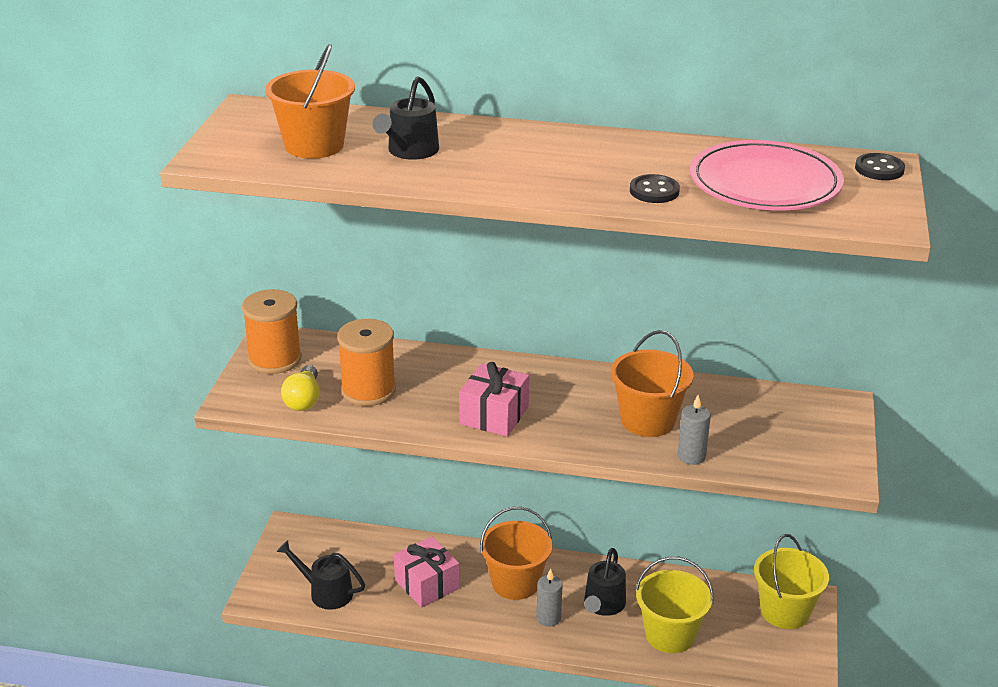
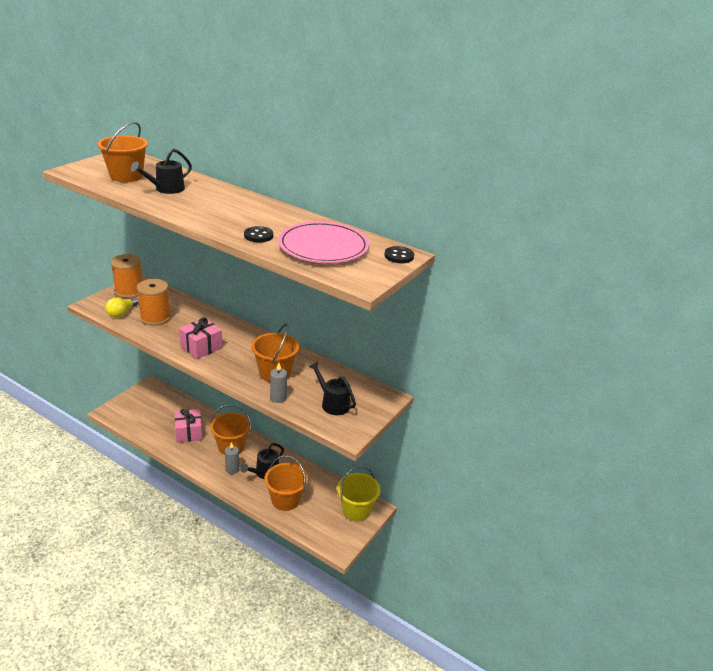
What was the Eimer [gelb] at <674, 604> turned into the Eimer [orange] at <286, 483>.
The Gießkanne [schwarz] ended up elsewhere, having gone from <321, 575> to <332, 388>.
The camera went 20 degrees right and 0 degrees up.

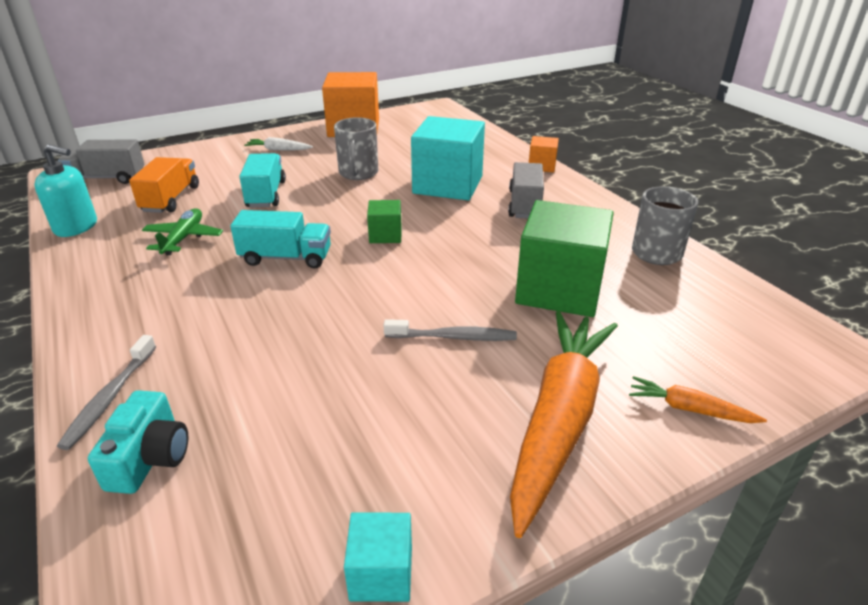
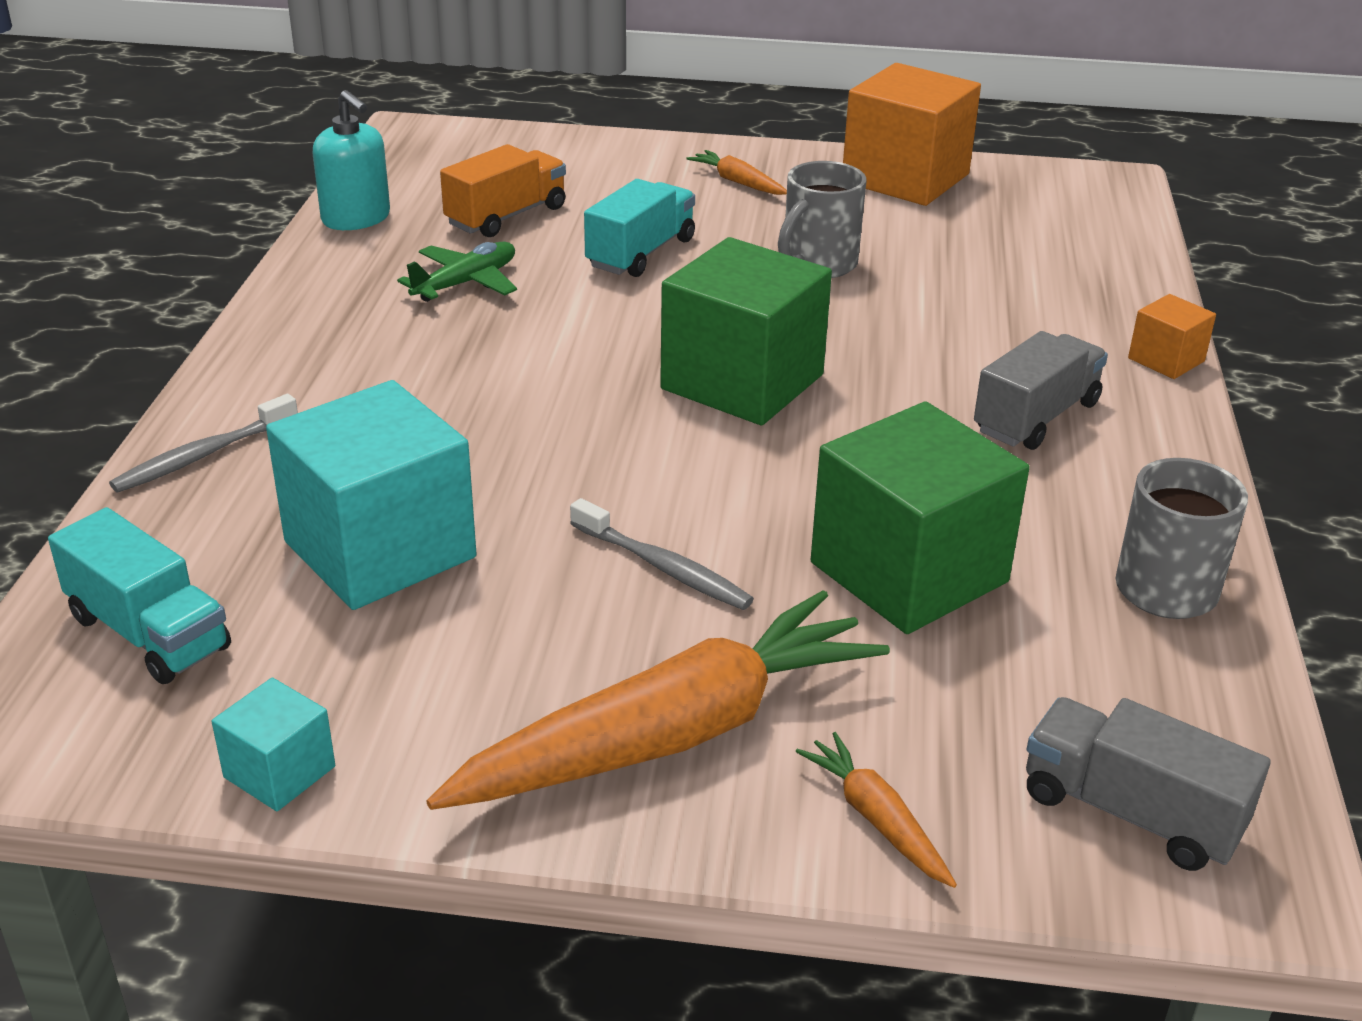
The Lastwagen [türkis] ended up elsewhere, having gone from <280, 239> to <139, 595>.
The Kubus [türkis] ended up elsewhere, having gone from <448, 158> to <371, 495>.
The size of the Kubus [grün] at <384, 221> changed by a factor of 2.12.
What was the Karotte [weiß] at <278, 143> turned into the Karotte [orange] at <736, 172>.
The Lastwagen [grau] ended up elsewhere, having gone from <101, 161> to <1148, 784>.
The second view lost the Kamera [türkis] at <138, 442>.
The camera went 35 degrees right and 0 degrees up.

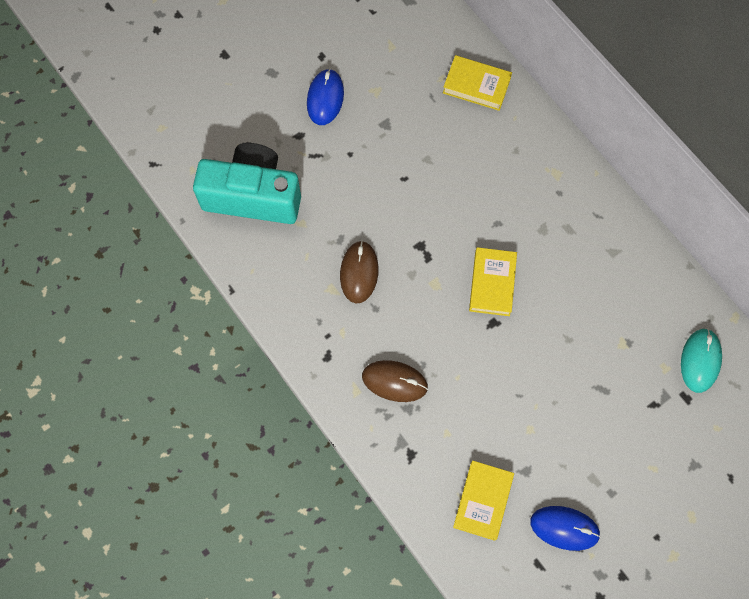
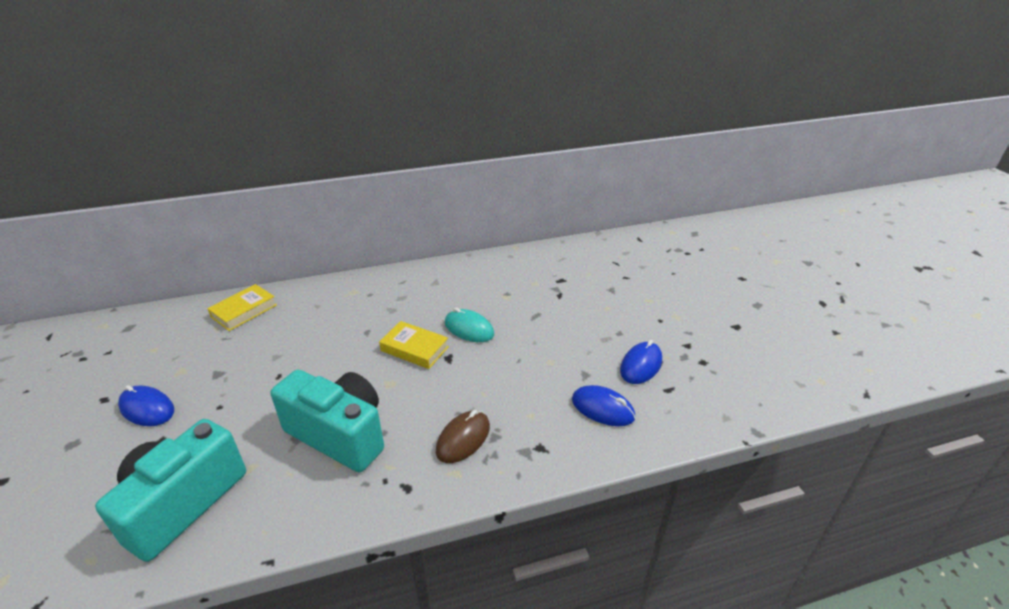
Where the Computermaus [braun] stood at <359, 272>, the Kamera [türkis] came to stand at <327, 421>.
The Computermaus [türkis] ended up elsewhere, having gone from <701, 360> to <469, 325>.
Where the Buch [gelb] stood at <483, 500>, the Computermaus [blau] came to stand at <603, 405>.
The camera went 70 degrees left and 35 degrees down.

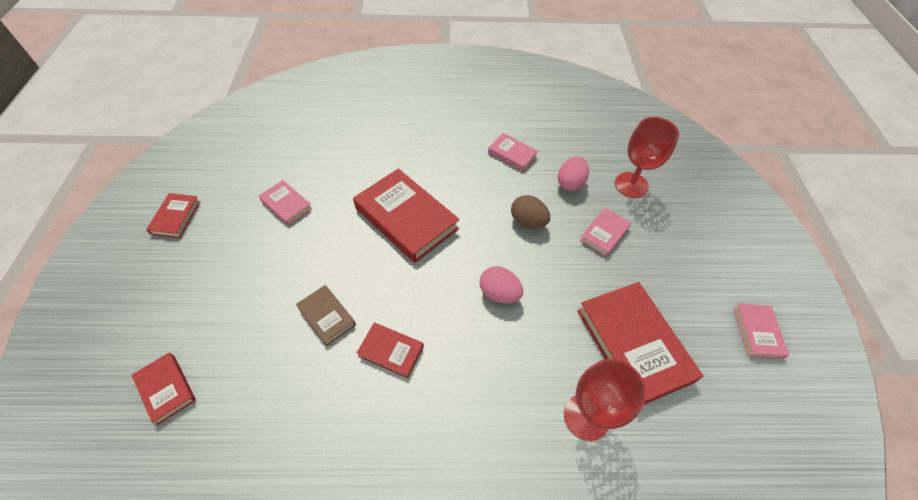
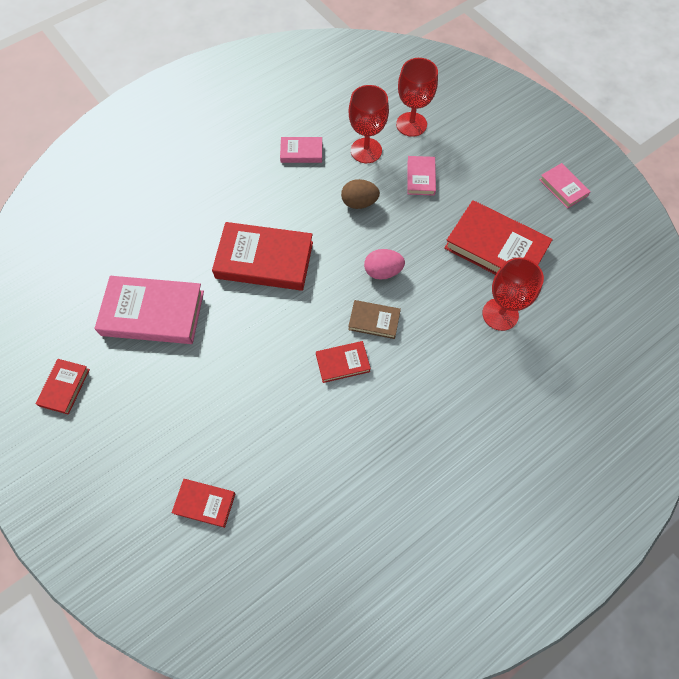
The Buch [rot] at <173, 215> ended up facing another way, 45 degrees clockwise from before.
The size of the Buch [rosa] at <286, 203> changed by a factor of 1.97.
The Buch [braun] ended up elsewhere, having gone from <326, 315> to <374, 319>.
Where the Ei [rosa] stood at <573, 174>, the Kelch [rot] came to stand at <369, 124>.
The camera went 35 degrees left and 10 degrees up.

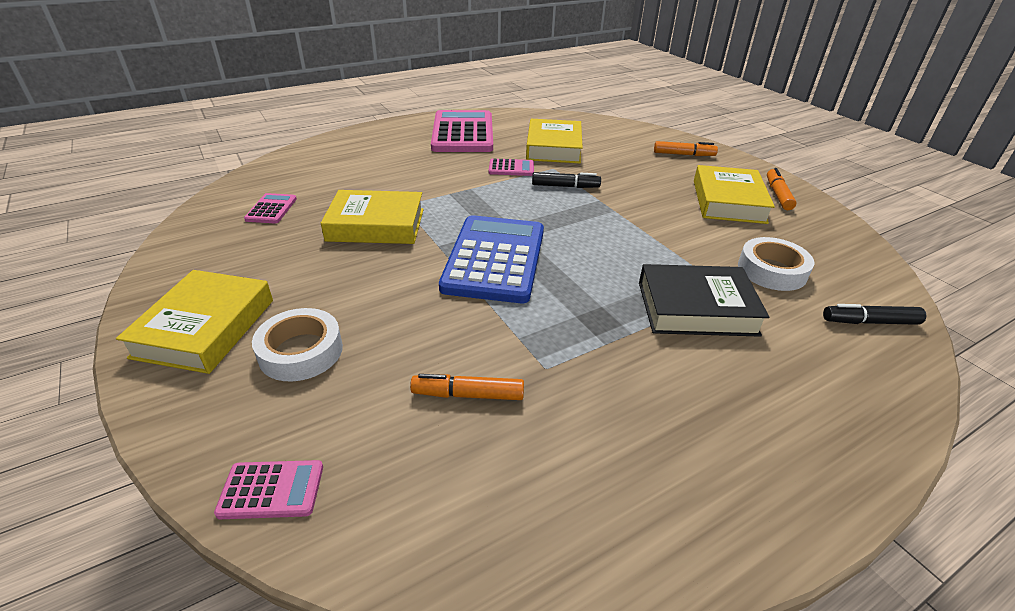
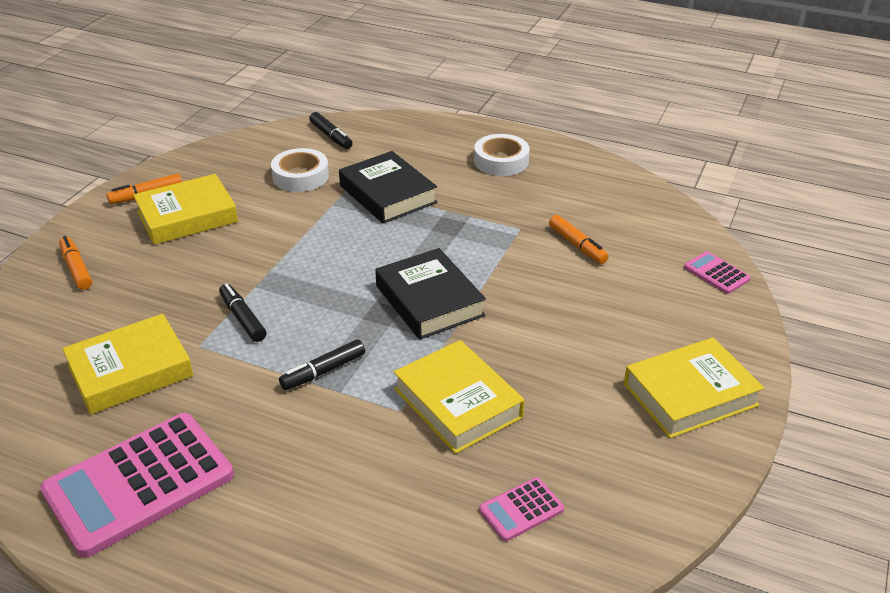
The second view gained the Filzstift [schwarz] at <322, 364>.
Where the Taschenrechner [blau] stood at <491, 259>, the Buch [schwarz] came to stand at <430, 294>.
The Klebeband [weiß] ended up elsewhere, having gone from <297, 344> to <502, 155>.
The second view lost the Taschenrechner [rosa] at <511, 167>.
The camera went 125 degrees left and 0 degrees up.

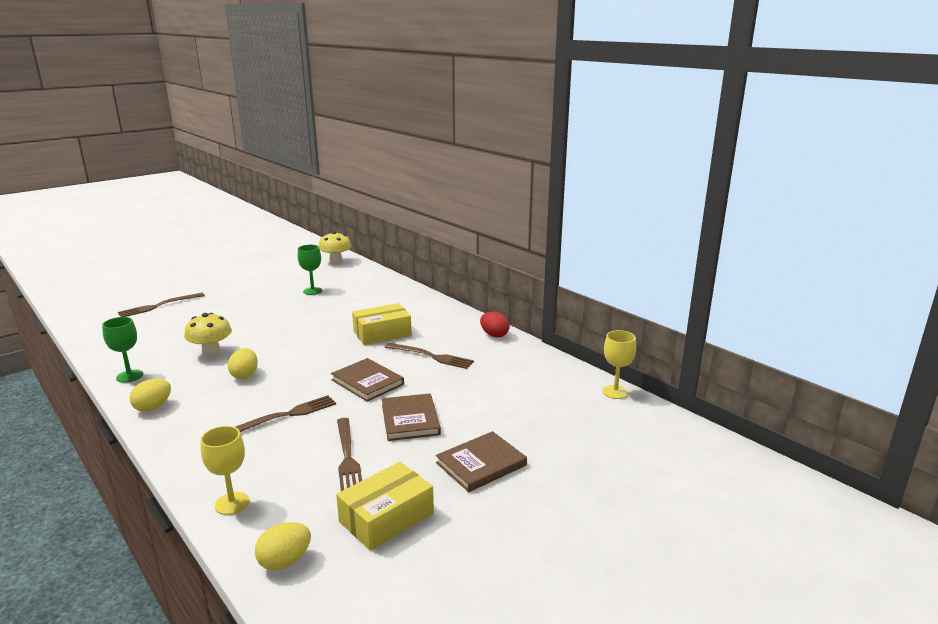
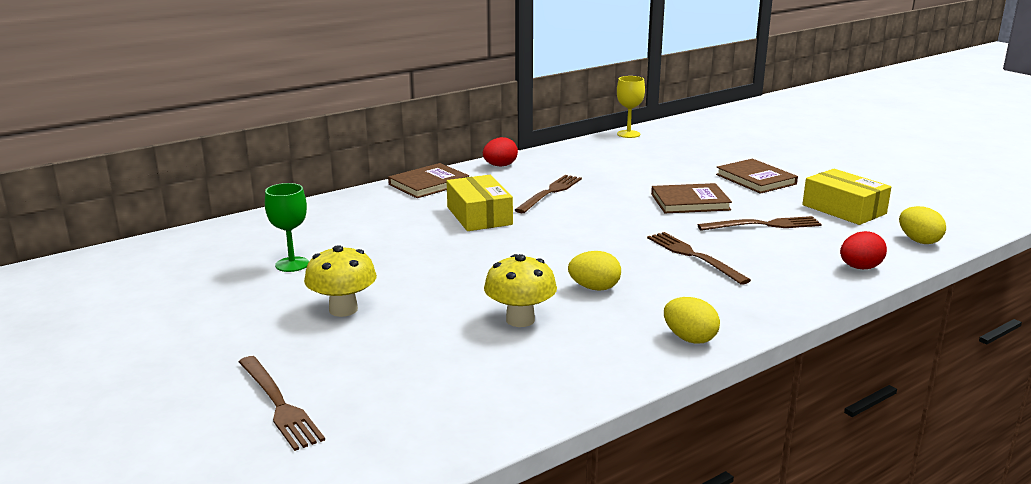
The Pilz [gelb] ended up elsewhere, having gone from <335, 248> to <340, 281>.
The Buch [braun] ended up elsewhere, having gone from <367, 380> to <428, 180>.
Where the Kelch [gelb] stood at <225, 470>, the Ei [rot] came to stand at <863, 250>.
The second view lost the Kelch [grün] at <122, 350>.
The camera went 85 degrees left and 0 degrees up.

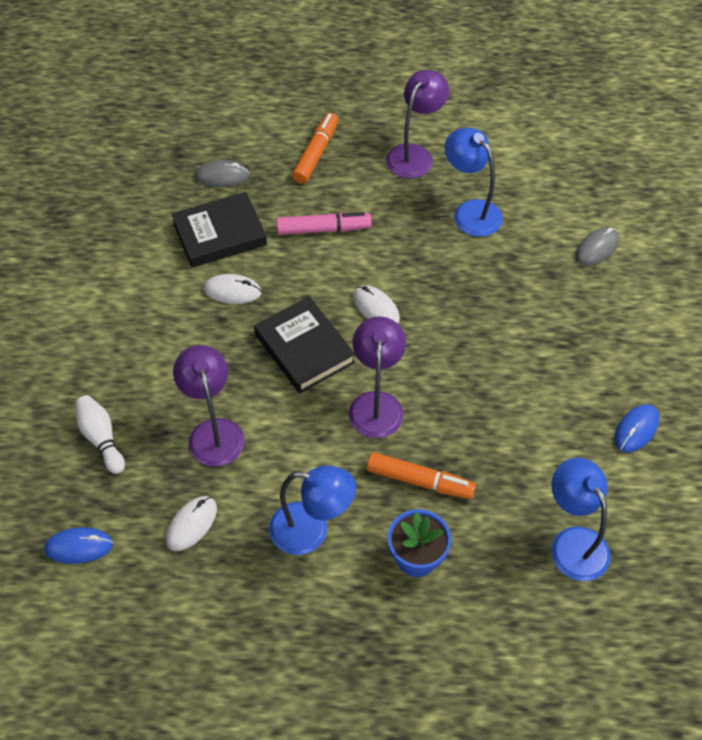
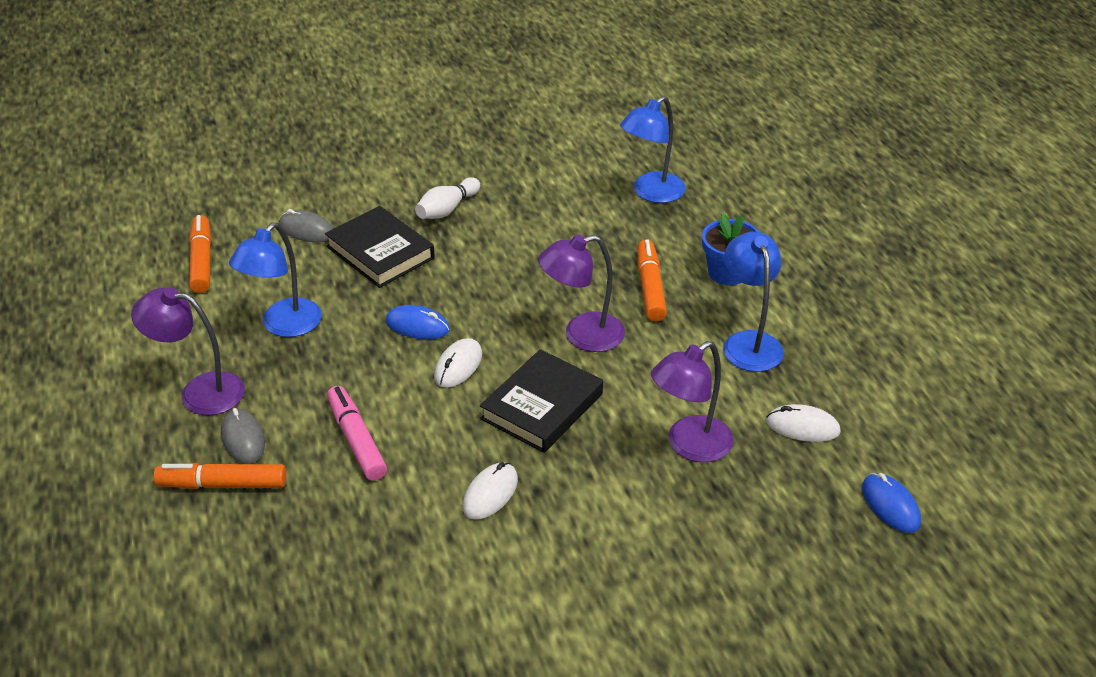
The second view gained the Filzstift [orange] at <200, 254>.
The Computermaus [grau] ended up elsewhere, having gone from <222, 173> to <243, 436>.
The Buch [schwarz] ended up elsewhere, having gone from <219, 230> to <380, 247>.
The Computermaus [blau] ended up elsewhere, having gone from <636, 428> to <417, 322>.
The Bowlingkegel [weiß] ended up elsewhere, having gone from <100, 434> to <447, 198>.
The Computermaus [weiß] at <233, 289> ended up facing another way, 45 degrees clockwise from before.
The camera went 110 degrees left and 15 degrees down.

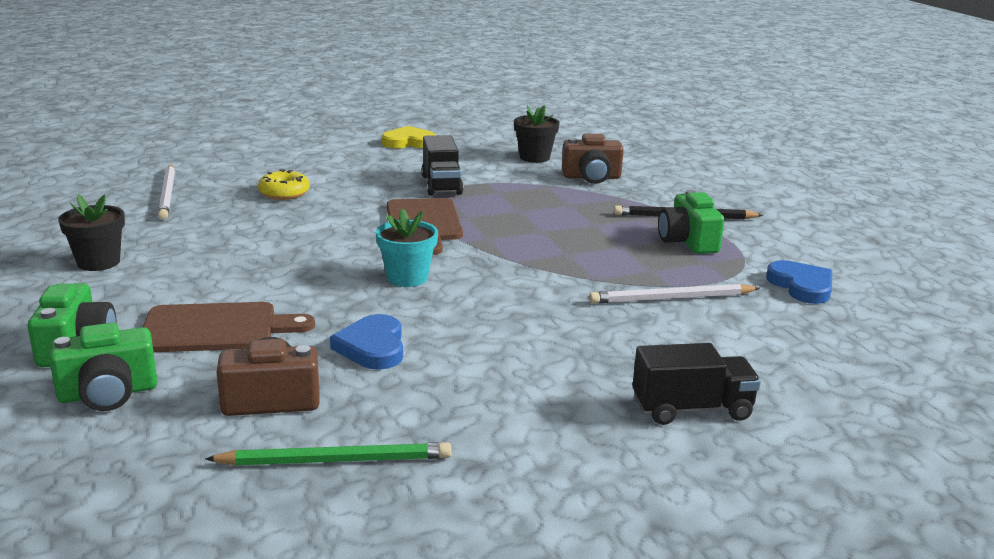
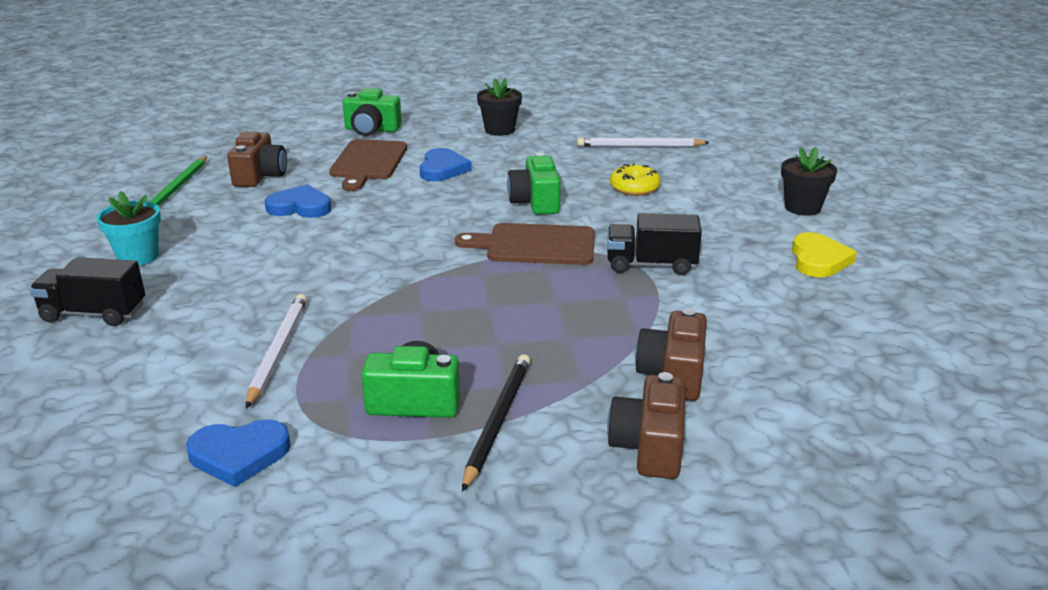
The Lastwagen [schwarz] at <697, 384> ended up facing another way, 90 degrees clockwise from before.
The Blumentopf [türkis] ended up elsewhere, having gone from <407, 247> to <128, 228>.
The second view gained the Herz [blau] at <445, 164>.
The Kamera [grün] ended up elsewhere, having gone from <103, 367> to <534, 183>.
The second view gained the Kamera [braun] at <646, 425>.
The Blumentopf [schwarz] ended up elsewhere, having gone from <536, 134> to <809, 181>.
The camera went 105 degrees right and 5 degrees up.

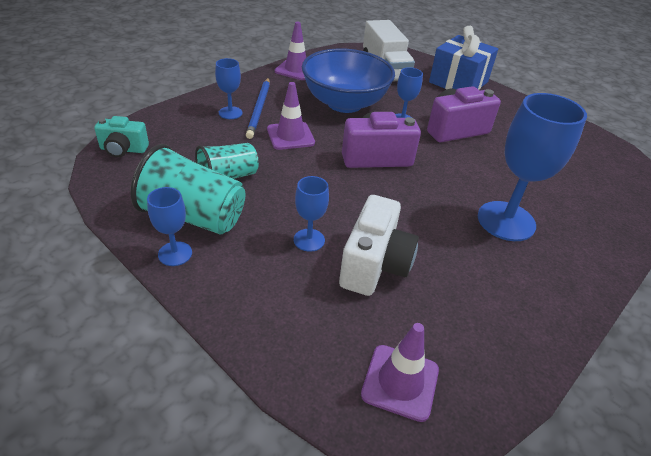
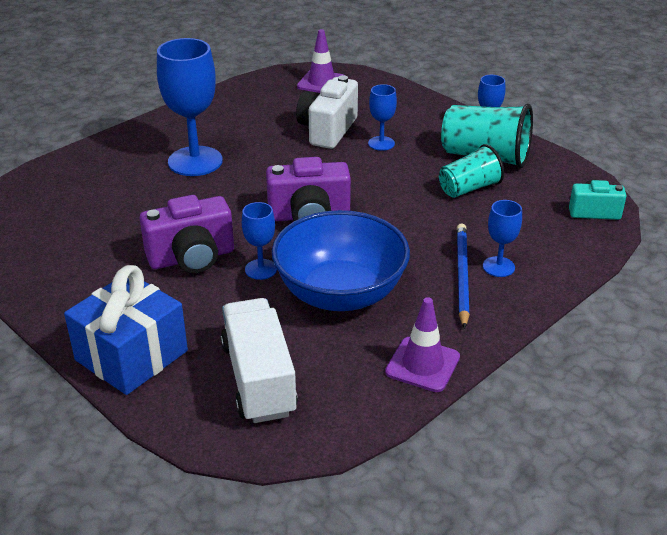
The second view lost the Leitkegel [lila] at <291, 116>.
The camera went 175 degrees left and 5 degrees down.

